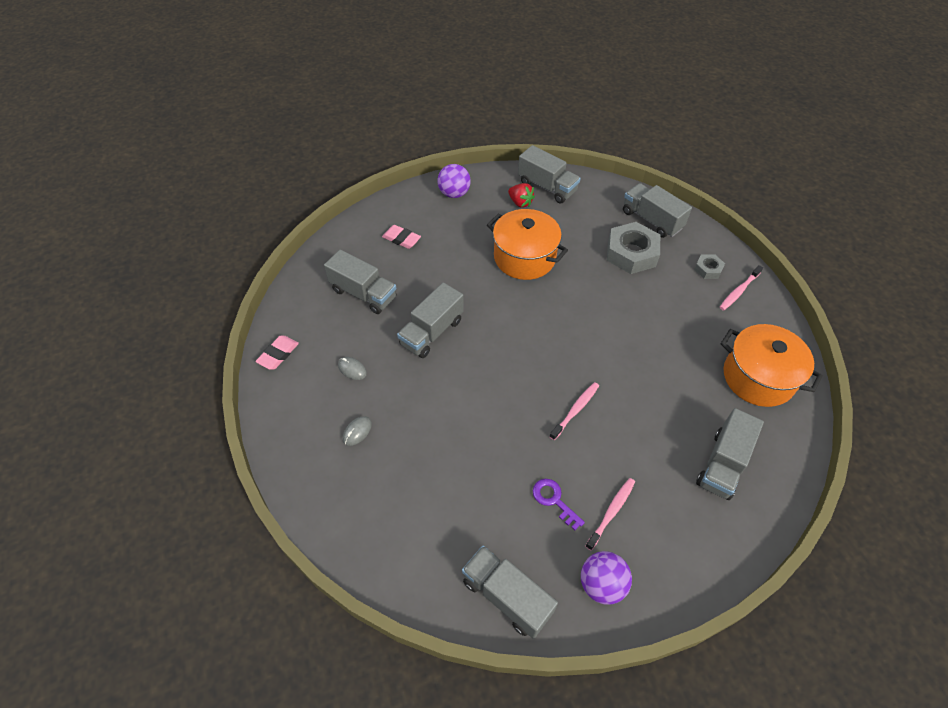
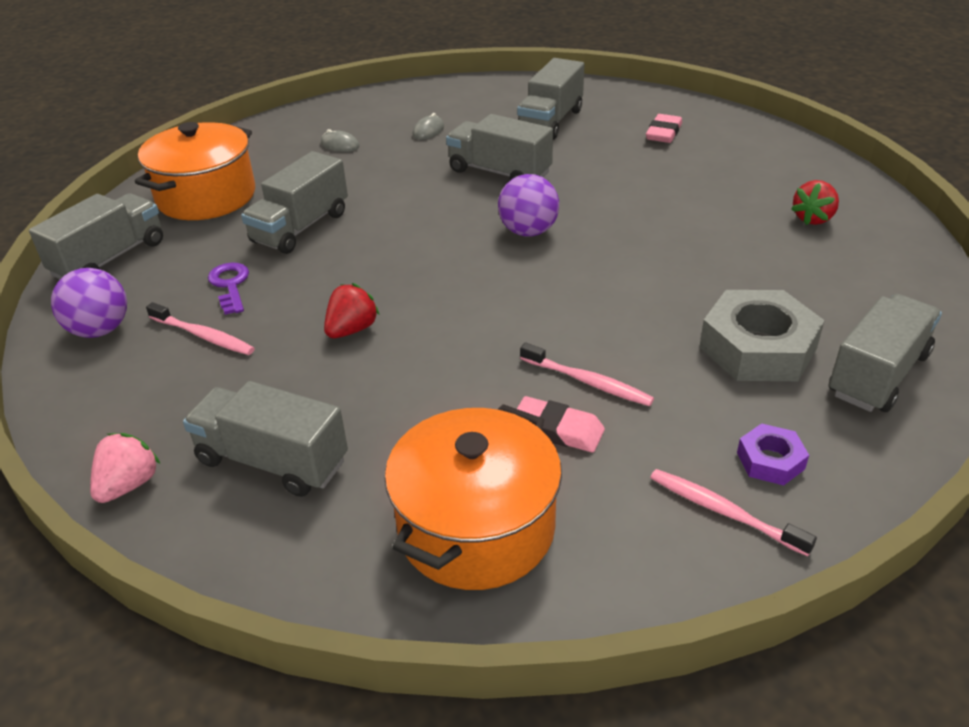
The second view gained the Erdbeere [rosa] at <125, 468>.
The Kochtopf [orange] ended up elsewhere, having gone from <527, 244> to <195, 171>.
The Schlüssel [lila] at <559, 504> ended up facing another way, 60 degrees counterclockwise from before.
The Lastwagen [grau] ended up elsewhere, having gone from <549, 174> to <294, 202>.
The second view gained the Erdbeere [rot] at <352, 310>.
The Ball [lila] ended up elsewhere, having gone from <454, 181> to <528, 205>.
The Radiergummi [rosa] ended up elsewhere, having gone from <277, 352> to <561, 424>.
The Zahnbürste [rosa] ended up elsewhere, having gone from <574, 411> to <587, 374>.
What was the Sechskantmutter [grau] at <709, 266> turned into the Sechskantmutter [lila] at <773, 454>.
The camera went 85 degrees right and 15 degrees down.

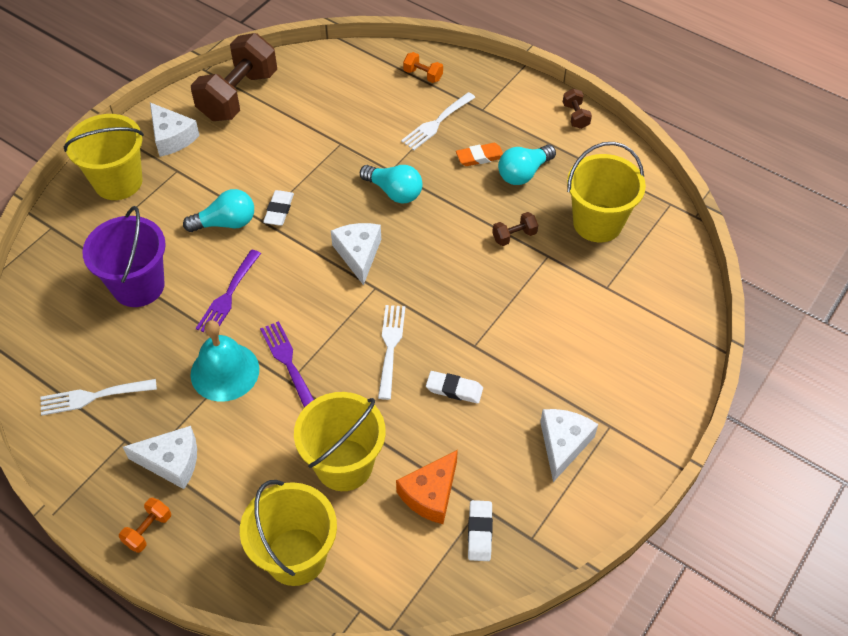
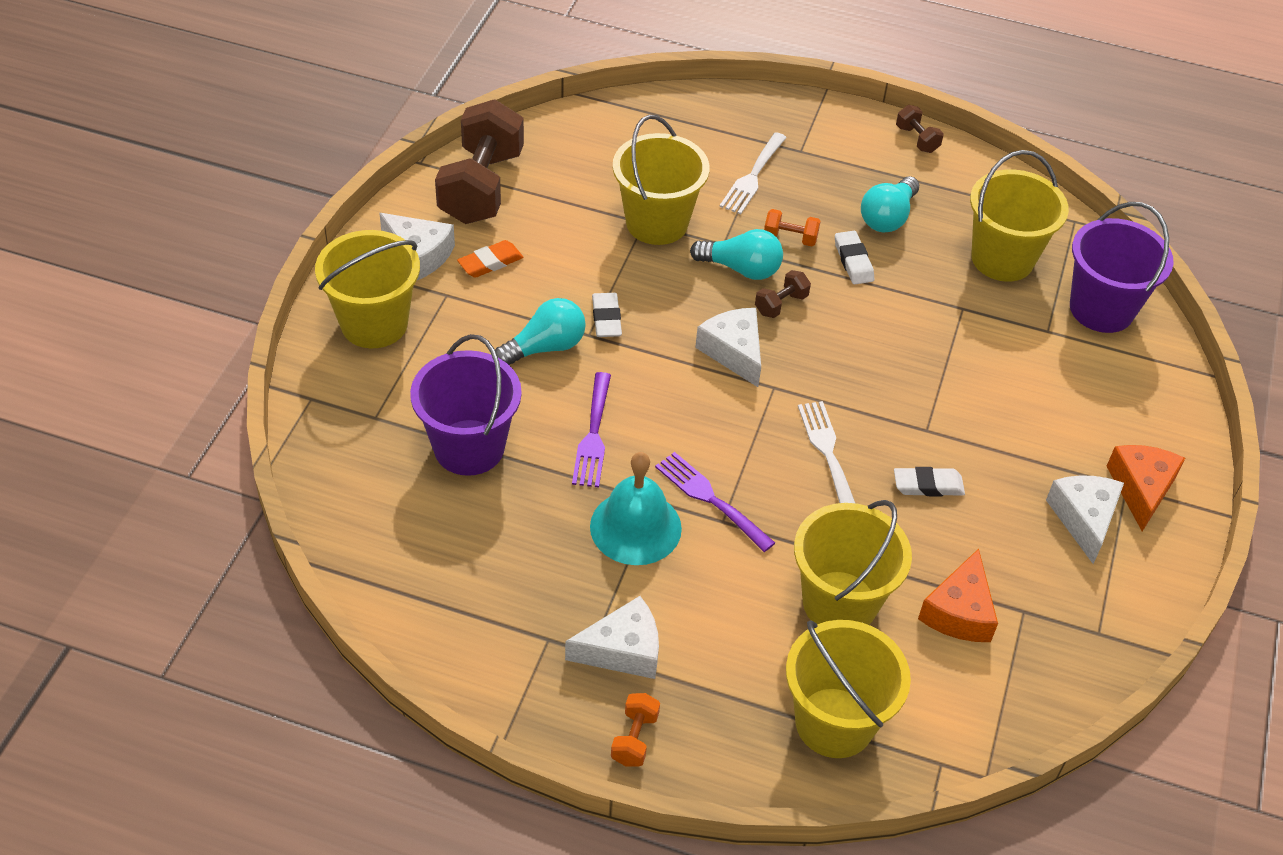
The Radiergummi [orange] ended up elsewhere, having gone from <479, 154> to <490, 259>.
The second view gained the Eimer [gelb] at <661, 180>.
The Hantel [braun] ended up elsewhere, having gone from <515, 229> to <783, 294>.
The Hantel [orange] ended up elsewhere, having gone from <423, 67> to <792, 228>.
The Radiergummi [weiß] ended up elsewhere, having gone from <480, 530> to <854, 258>.
The second view gained the Eimer [lila] at <1121, 267>.
The second view gained the Käse [orange] at <1145, 488>.
The second view lost the Gabel [weiß] at <99, 397>.
The camera went 20 degrees left and 5 degrees down.

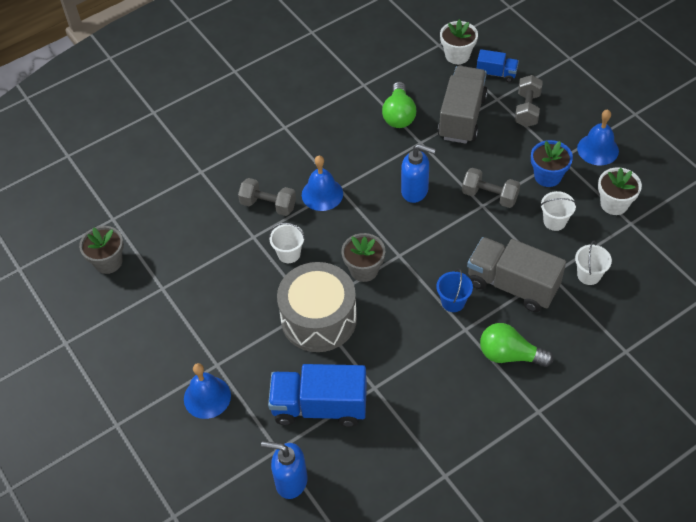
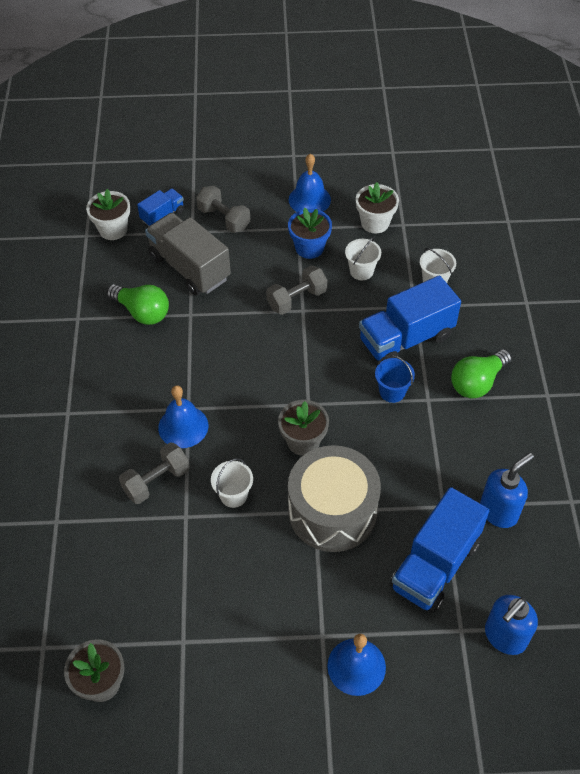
What was the Lastwagen [grau] at <516, 274> turned into the Lastwagen [blau] at <410, 318>.
The Seifenspender [blau] ended up elsewhere, having gone from <418, 173> to <507, 490>.
The camera went 60 degrees left and 0 degrees up.

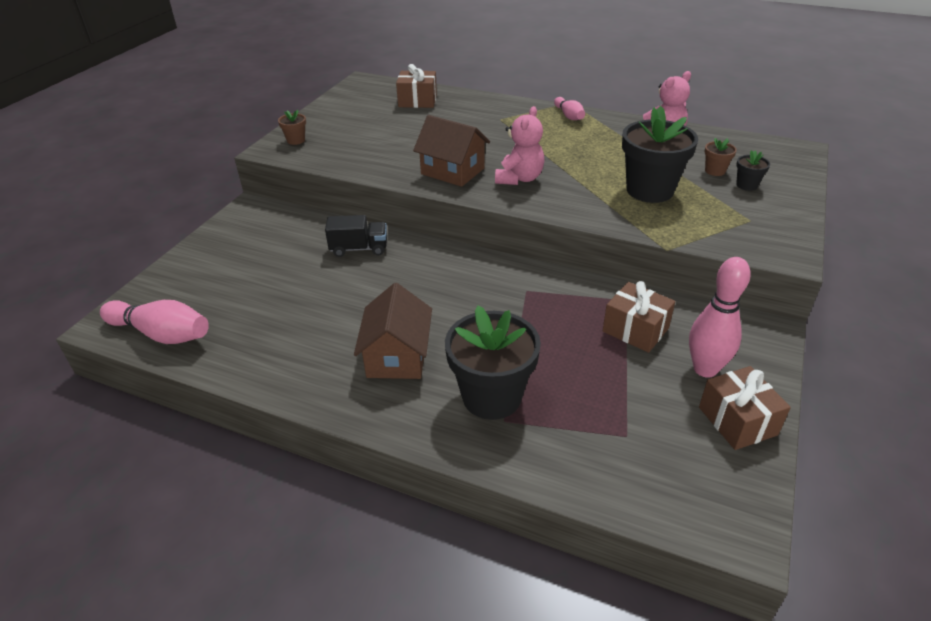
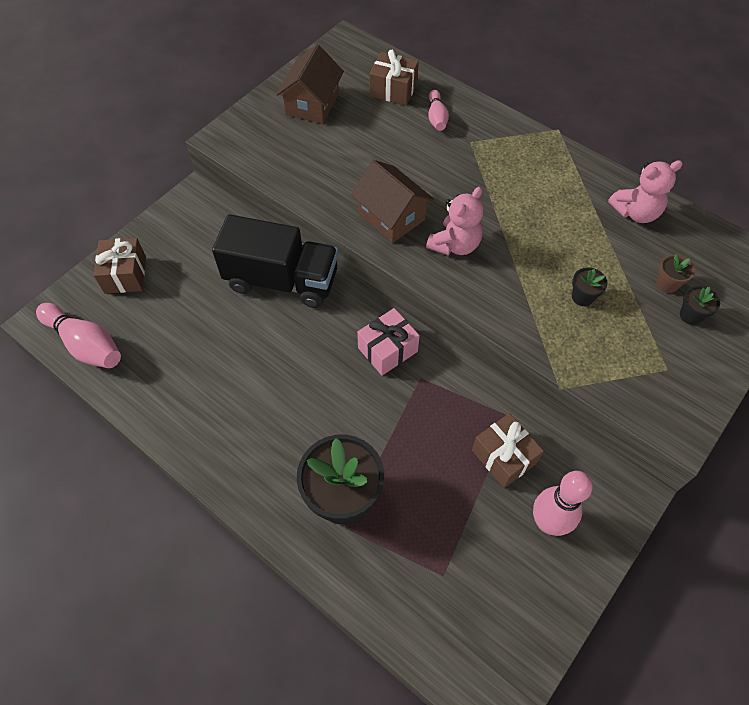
The Geschenk [braun] ended up elsewhere, having gone from <745, 408> to <120, 265>.
The size of the Lastwagen [schwarz] at <356, 236> changed by a factor of 1.93.
The Haus [braun] ended up elsewhere, having gone from <393, 331> to <310, 84>.
The second view gained the Geschenk [rosa] at <388, 342>.
The Bowlingkegel [rosa] ended up elsewhere, having gone from <569, 108> to <438, 110>.
The size of the Blumentopf [schwarz] at <660, 154> changed by a factor of 0.44.
The second view lost the Blumentopf [braun] at <292, 127>.
The camera went 15 degrees right and 20 degrees up.

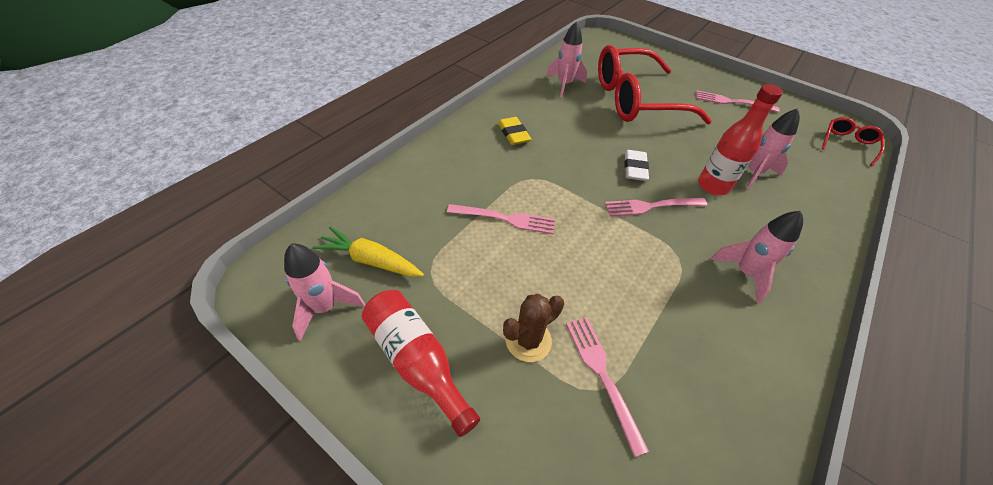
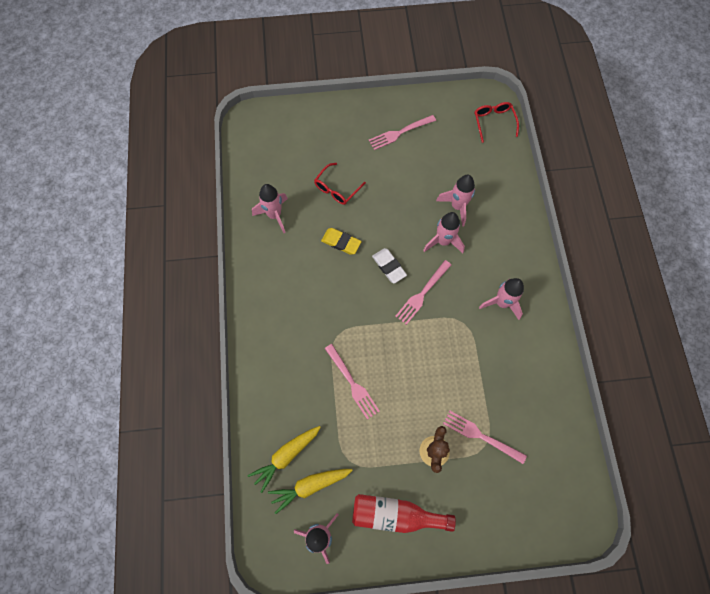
The second view gained the Karotte [gelb] at <284, 459>.
The size of the Brille [rot] at <655, 84> changed by a factor of 0.43.
The Radiergummi [gelb] ended up elsewhere, having gone from <514, 131> to <341, 241>.
The Gabel [rosa] at <501, 219> ended up facing another way, 90 degrees clockwise from before.
Where the Flasche [rot] stood at <740, 139>, the Rakete [rosa] came to stand at <444, 232>.
The camera went 40 degrees left and 20 degrees up.

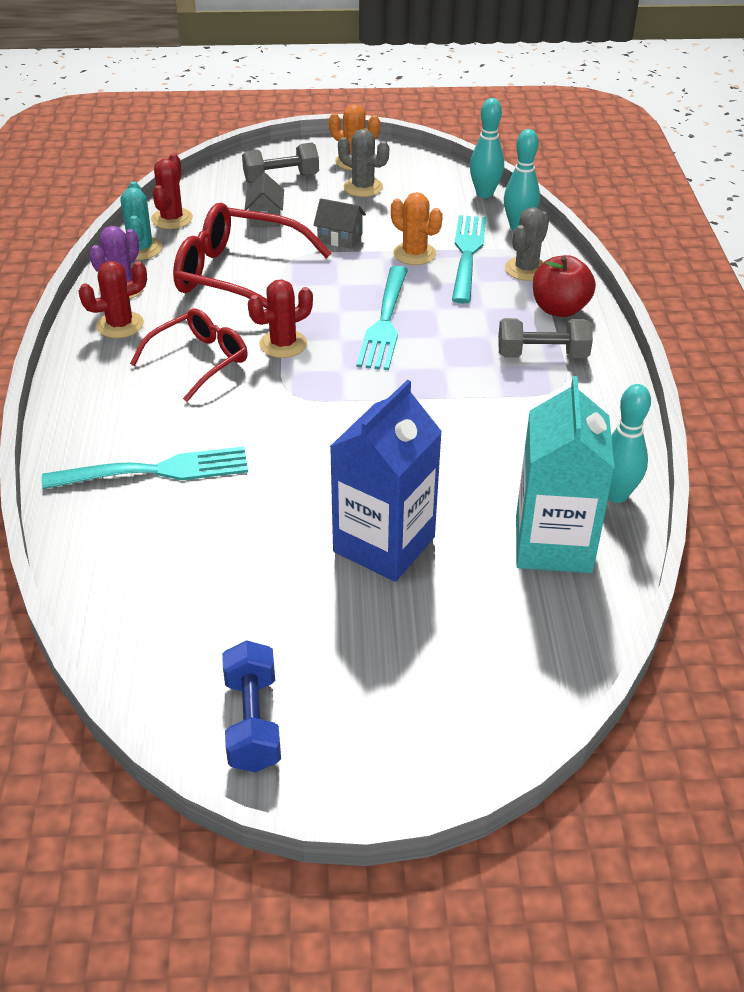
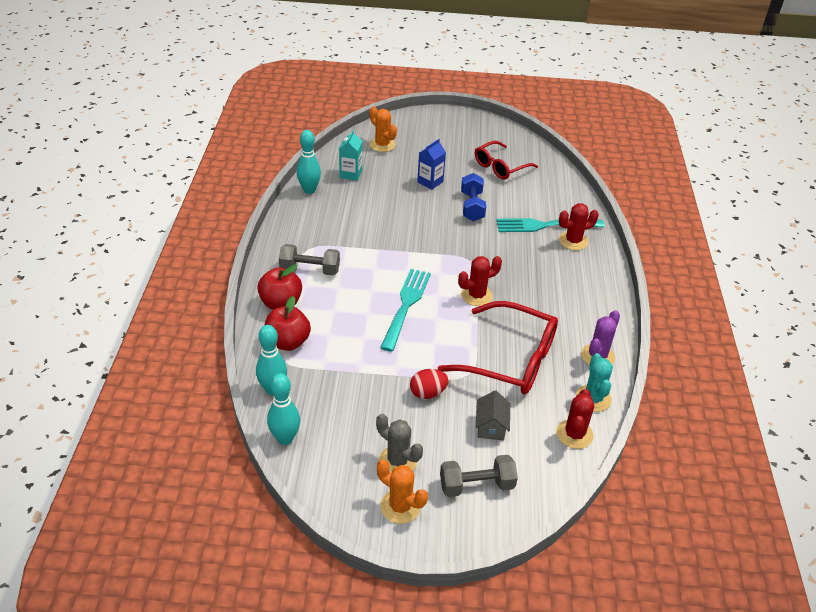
Where the Kaktus [grau] stood at <527, 244>, the Apfel [rot] came to stand at <288, 323>.
The size of the Getränkekarton [türkis] at <565, 474> changed by a factor of 0.53.
The Kaktus [orange] ended up elsewhere, having gone from <417, 228> to <383, 129>.
Where the Haus [grau] stood at <339, 223>, the Ei [rot] came to stand at <429, 384>.
The size of the Getränkekarton [blau] at <386, 481> changed by a factor of 0.53.
The Hantel [blau] ended up elsewhere, having gone from <251, 706> to <473, 197>.
The Brille [rot] ended up elsewhere, having gone from <189, 355> to <506, 160>.
The Kaktus [rot] ended up elsewhere, having gone from <112, 299> to <579, 226>.
The second view lost the Gabel [türkis] at <469, 259>.
The camera went 175 degrees left and 0 degrees up.

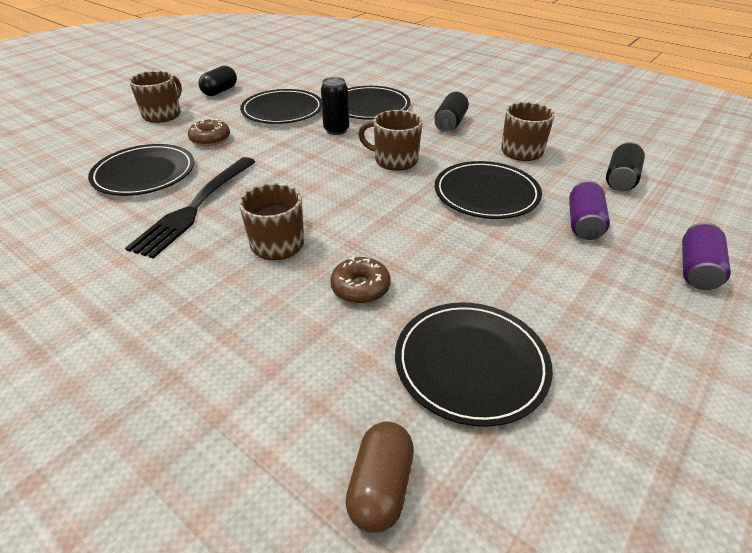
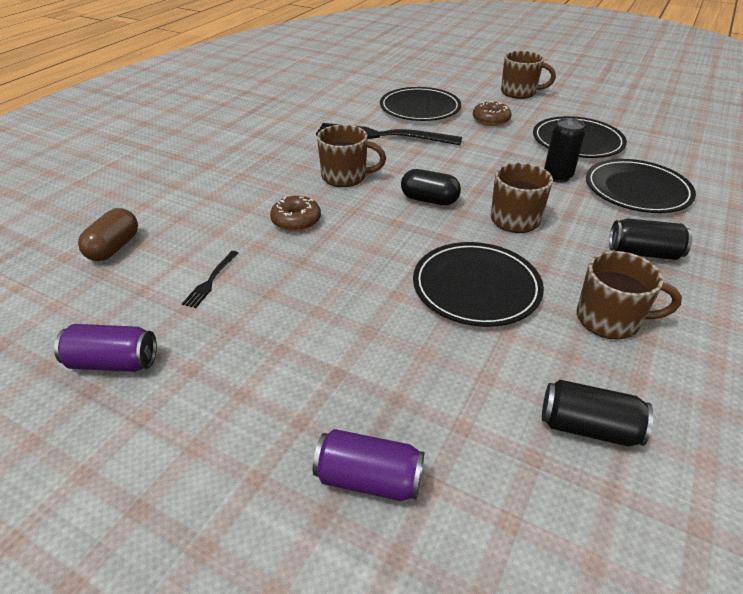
The Dose [lila] ended up elsewhere, having gone from <589, 210> to <105, 348>.
The Kapsel [braun] at <379, 477> ended up facing another way, 75 degrees counterclockwise from before.
Where the Teller [schwarz] stood at <474, 364>, the Gabel [schwarz] came to stand at <210, 279>.
The Kapsel [schwarz] ended up elsewhere, having gone from <218, 81> to <431, 187>.
The camera went 80 degrees right and 0 degrees up.

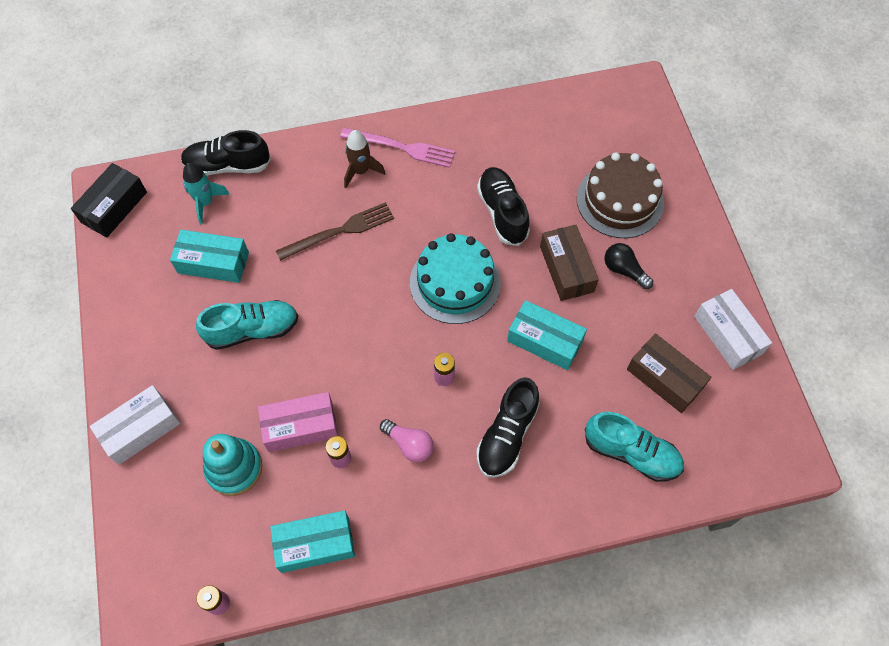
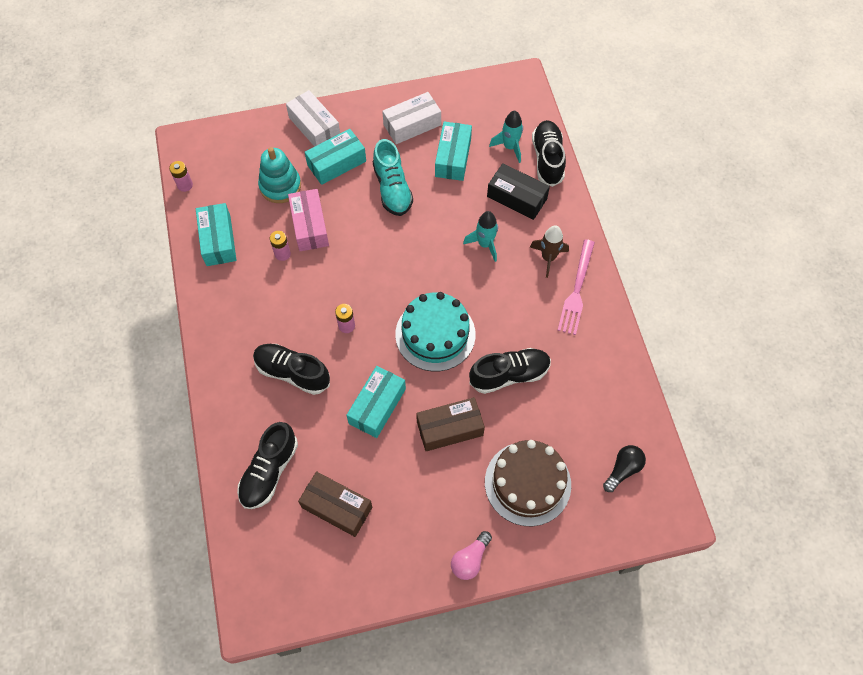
What was the Schuh [türkis] at <634, 447> turned into the Schuh [schwarz] at <267, 465>.
The Schachtel [braun] at <669, 373> ended up facing another way, 75 degrees clockwise from before.
The second view gained the Schachtel [türkis] at <335, 157>.
The Schachtel [weiß] ended up elsewhere, having gone from <733, 329> to <411, 118>.
The Glühbirne [rosa] ended up elsewhere, having gone from <407, 440> to <471, 555>.
Where the Gabel [braun] stood at <335, 231>, the Rakete [türkis] came to stand at <480, 236>.
The Schachtel [schwarz] ended up elsewhere, having gone from <109, 200> to <518, 191>.
The Glühbirne [schwarz] ended up elsewhere, having gone from <628, 266> to <624, 468>.
The camera went 90 degrees right and 0 degrees up.

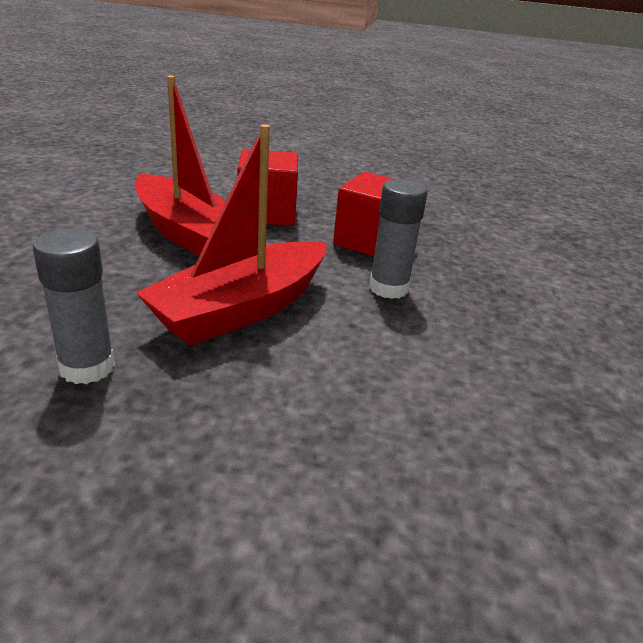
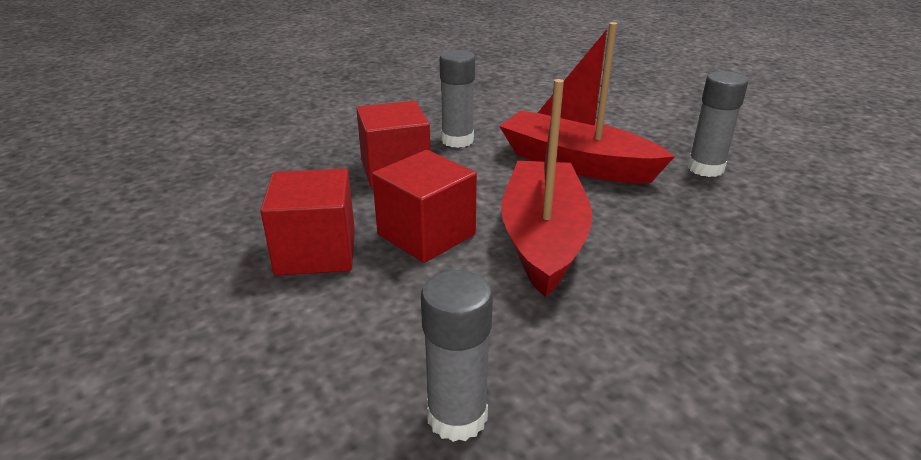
The second view gained the Kubus [rot] at <307, 222>.
The second view gained the Klebestift [grau] at <457, 356>.
The Boot [rot] at <231, 235> ended up facing another way, 150 degrees counterclockwise from before.
The camera went 130 degrees left and 0 degrees up.

